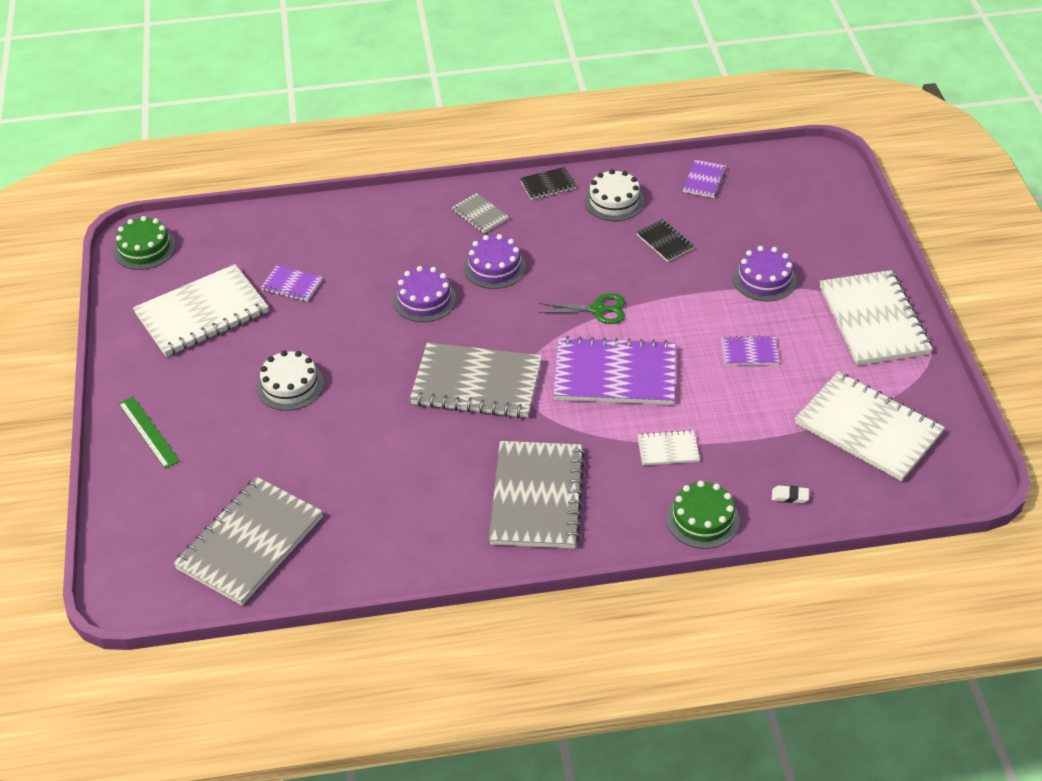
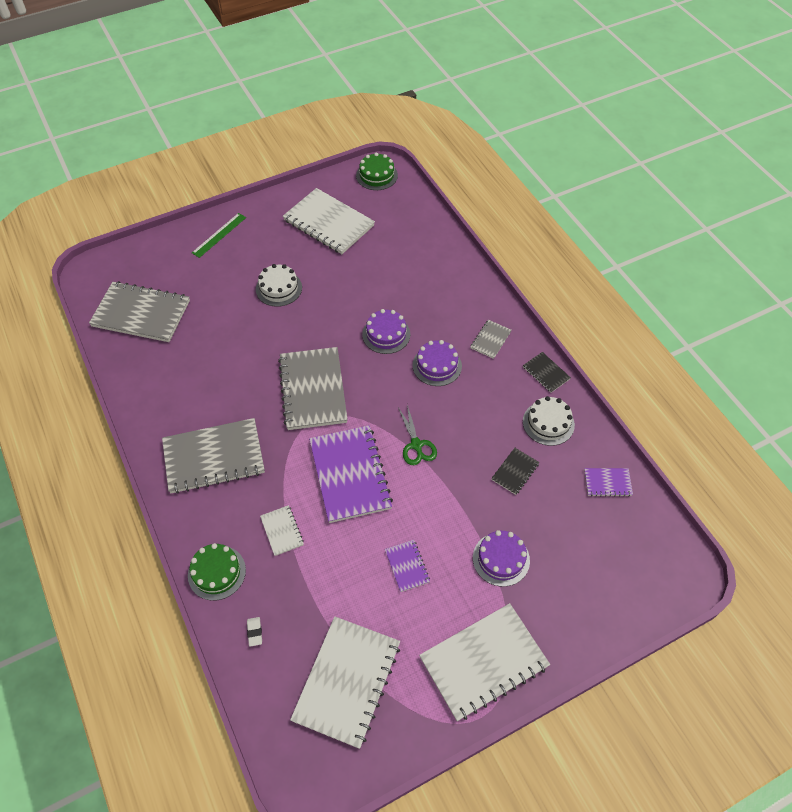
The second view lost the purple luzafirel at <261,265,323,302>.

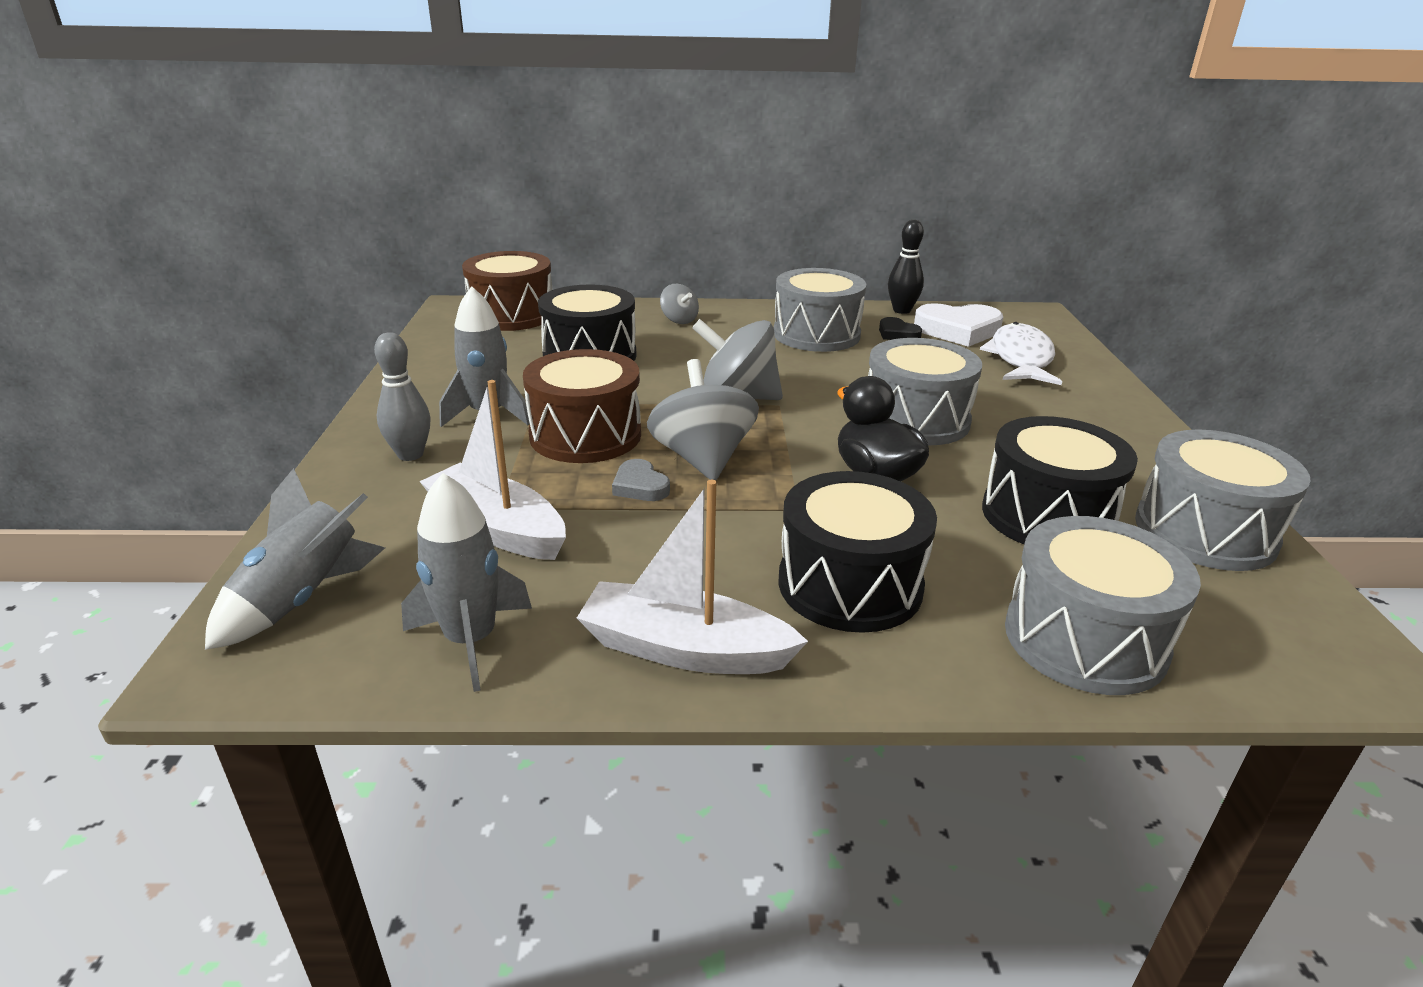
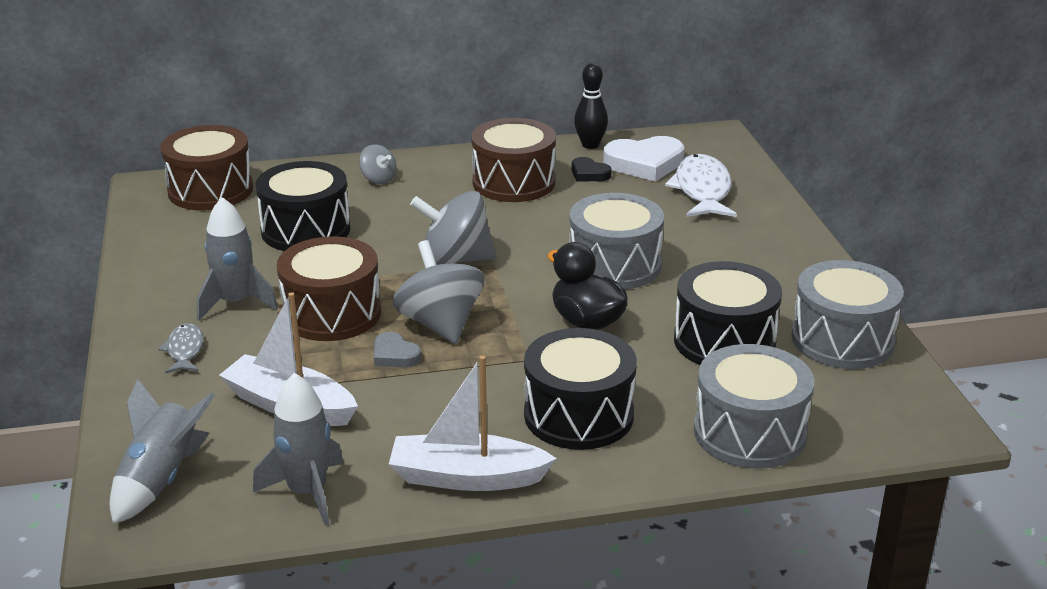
Where the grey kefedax stood at <374,332,431,461>, the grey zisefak came to stand at <158,323,204,373>.
What was the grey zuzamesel at <774,268,866,352> turned into the brown zuzamesel at <471,118,556,202>.

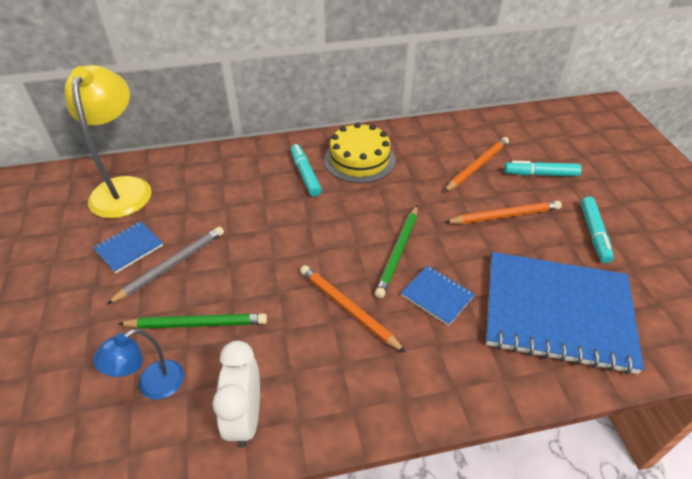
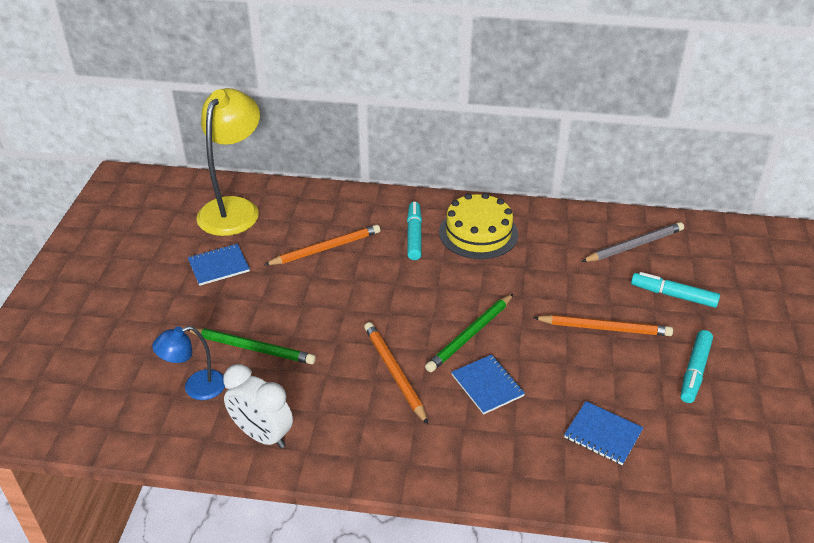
The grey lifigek ended up elsewhere, having gone from <107,226,224,304> to <581,222,684,262>.
The orange lifigek ended up elsewhere, having gone from <444,137,509,192> to <264,224,380,265>.
The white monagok at <212,341,260,448> ended up facing another way, 75 degrees counterclockwise from before.
The size of the blue luzafirel at <486,252,644,374> changed by a factor of 0.42.

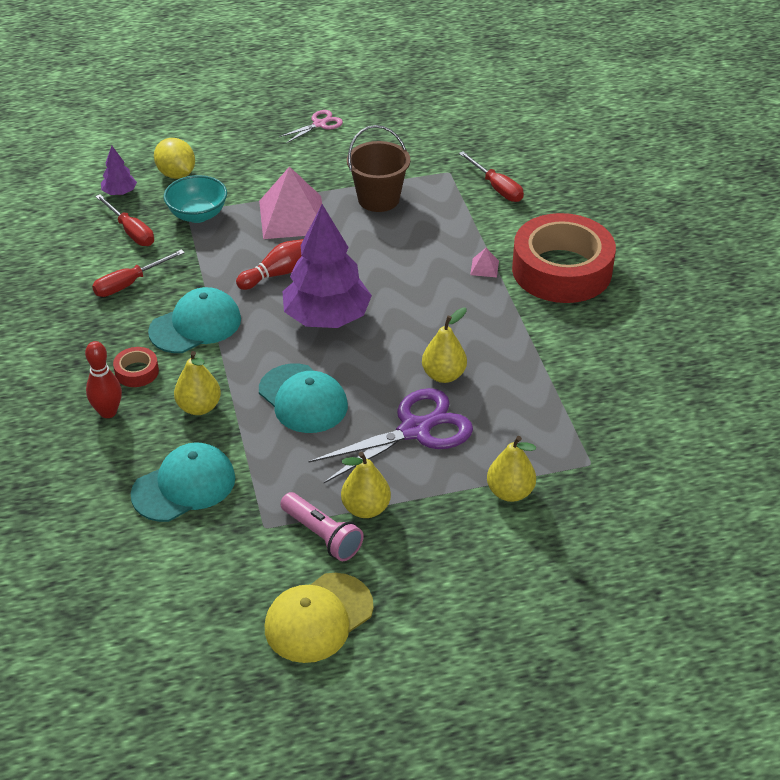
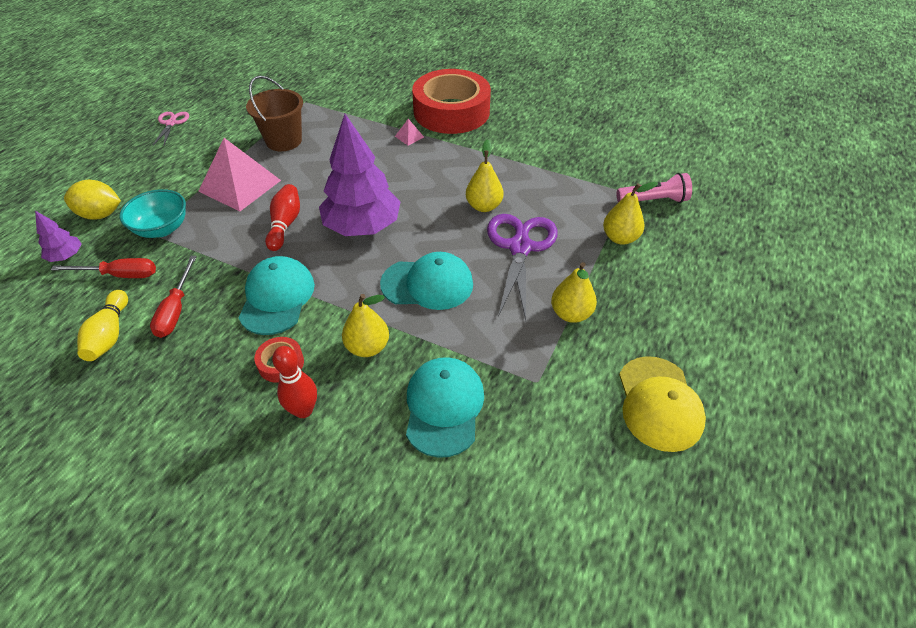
The second view lost the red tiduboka at <459,151,524,202>.
The second view gained the yellow kefedax at <77,290,128,361>.
The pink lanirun ended up elsewhere, having gone from <280,492,364,561> to <617,173,692,203>.

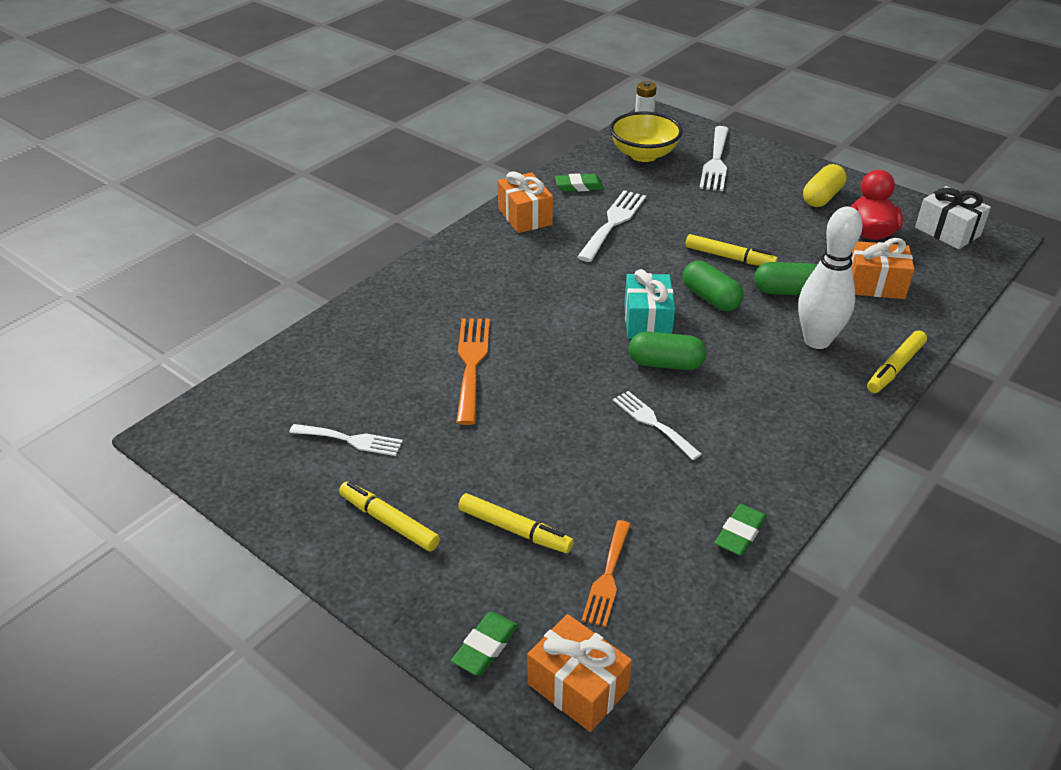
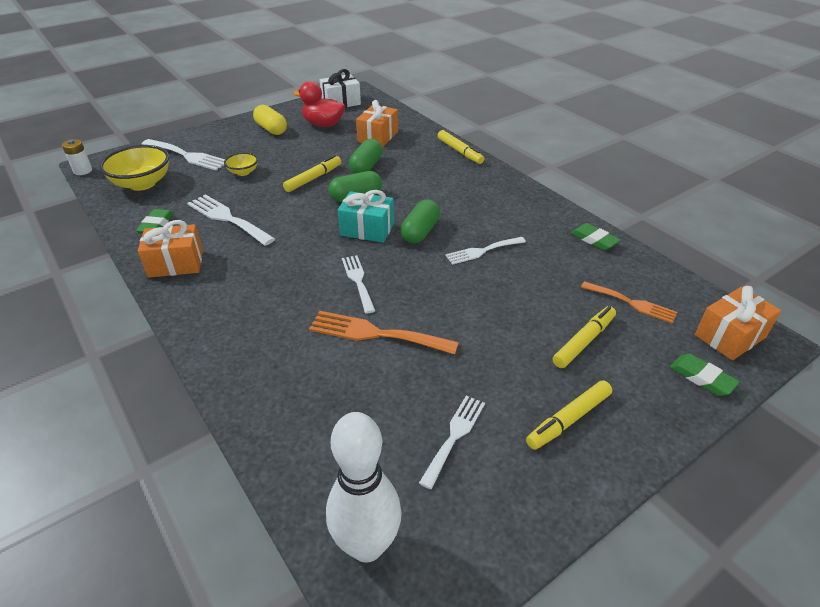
The second view gained the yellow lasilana at <224,153,258,176>.
The second view gained the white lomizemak at <342,255,375,313>.
The white kefedax ended up elsewhere, having gone from <798,207,862,349> to <326,412,402,563>.

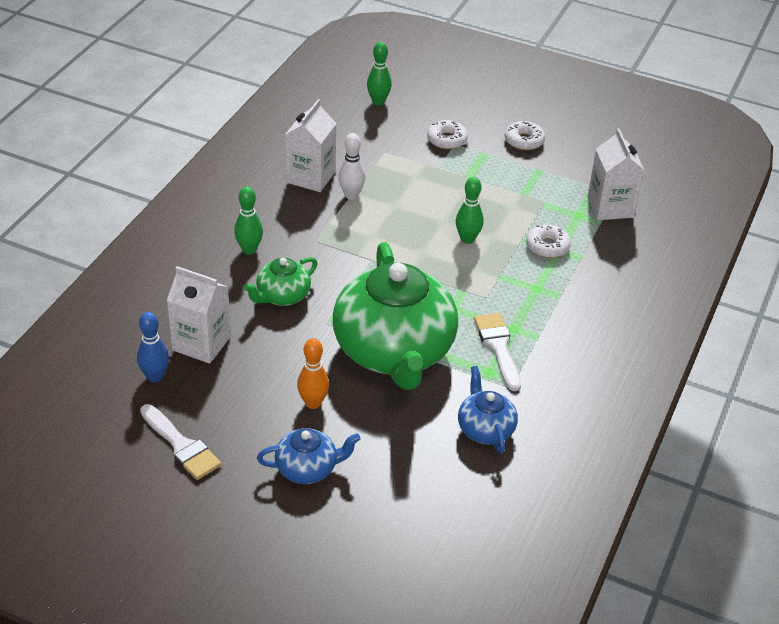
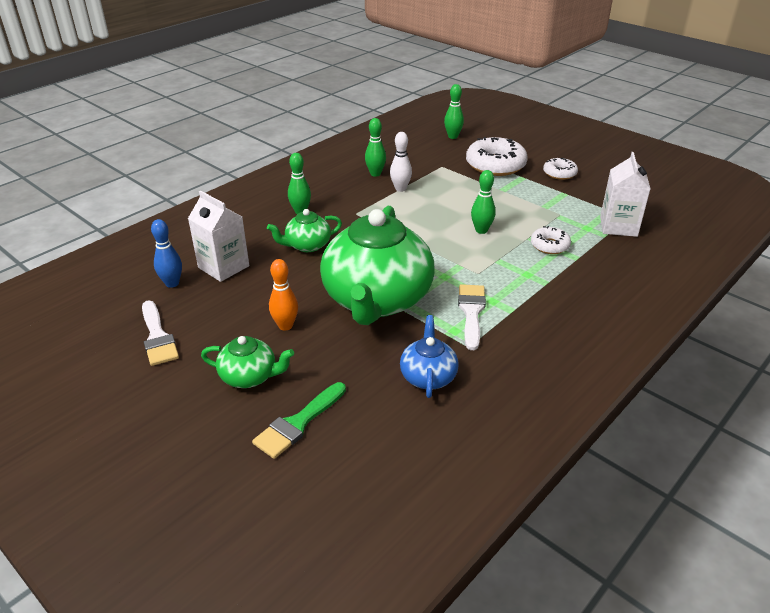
The second view gained the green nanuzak at <252,382,346,459>.
Where the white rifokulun stood at <285,99,337,192>, the green kefedax came to stand at <365,118,386,177>.
What was the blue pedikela at <257,428,361,484> turned into the green pedikela at <201,336,294,388>.
The size of the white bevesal at <427,120,468,150> changed by a factor of 1.82.

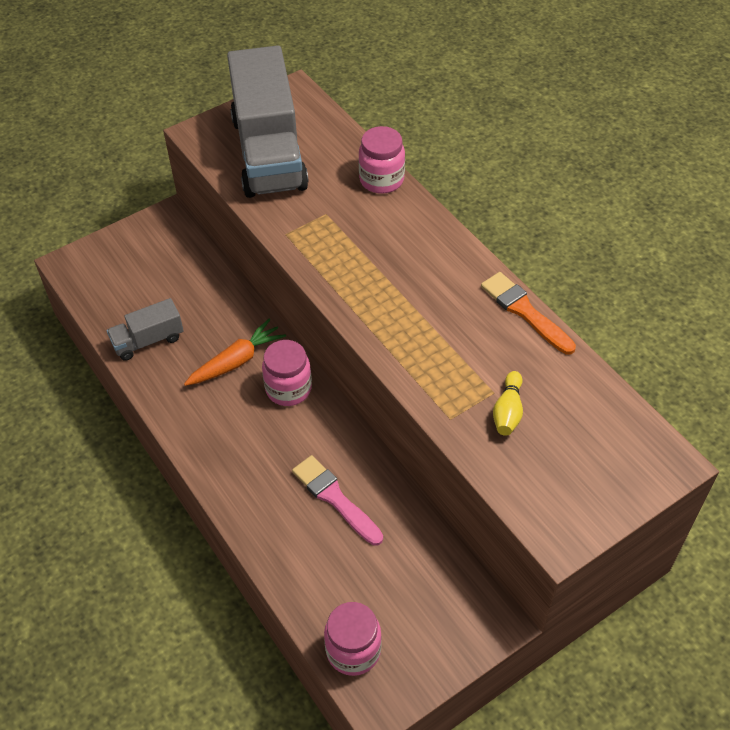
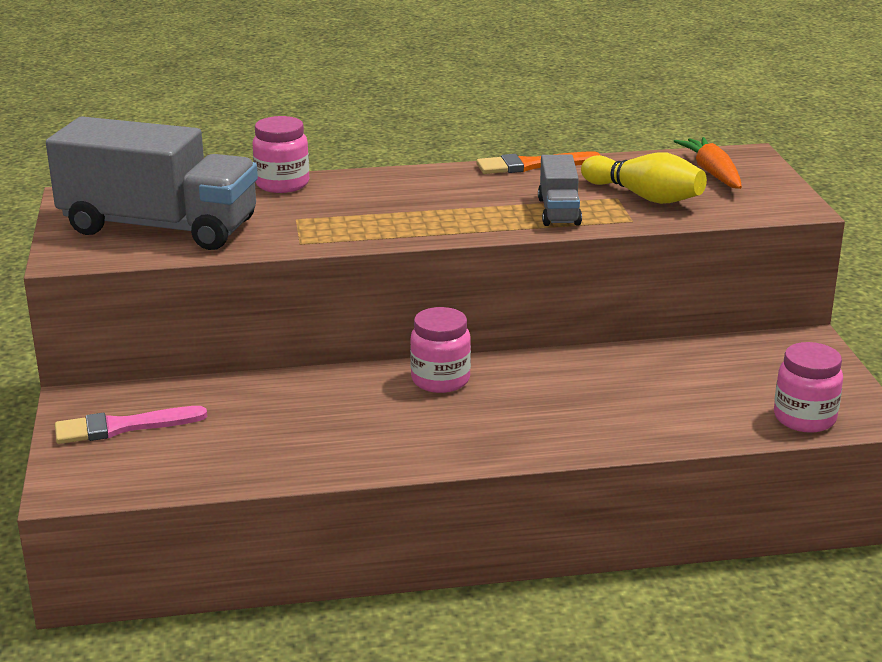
The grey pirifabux ended up elsewhere, having gone from <107,298,184,361> to <538,155,582,226>.
The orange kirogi ended up elsewhere, having gone from <184,319,286,386> to <674,137,742,189>.
The pink nanuzak ended up elsewhere, having gone from <292,455,383,546> to <55,406,207,444>.
The size of the yellow kefedax at <493,371,523,436> changed by a factor of 1.66.

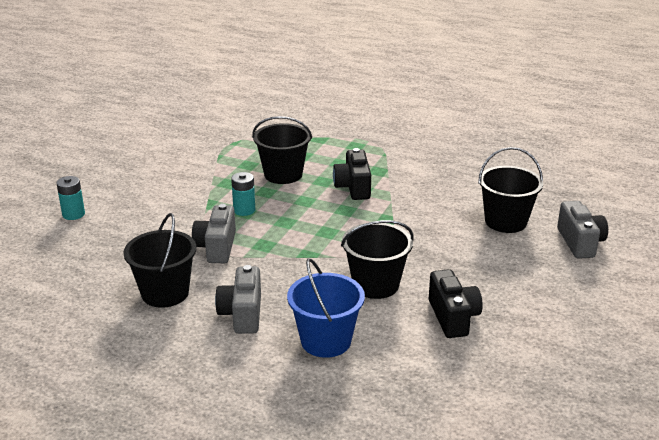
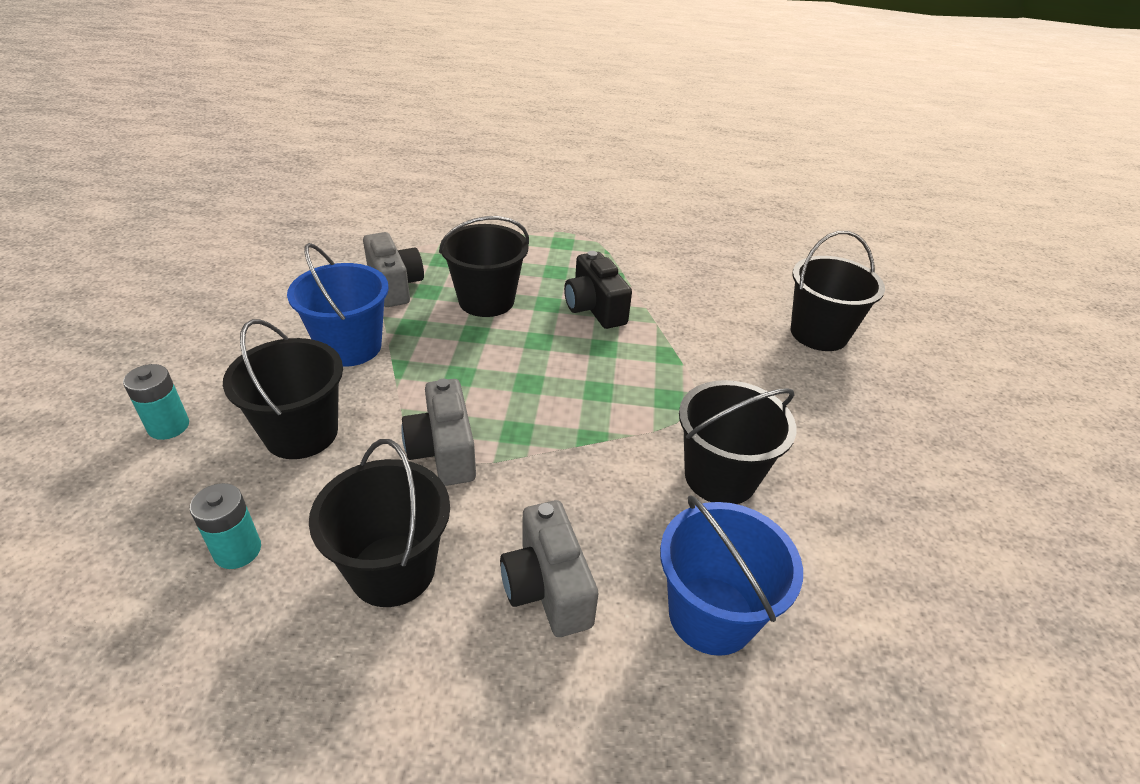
The second view lost the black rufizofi at <429,269,483,338>.
The second view gained the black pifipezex at <223,319,343,459>.
The second view gained the blue pifipezex at <287,243,389,367>.
The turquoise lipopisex ended up elsewhere, having gone from <231,172,255,216> to <190,483,261,569>.
The grey rufizofi ended up elsewhere, having gone from <557,201,608,259> to <363,232,424,307>.

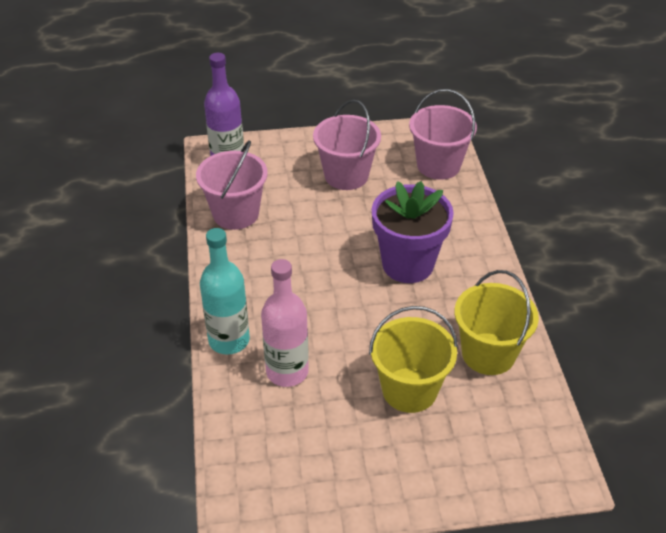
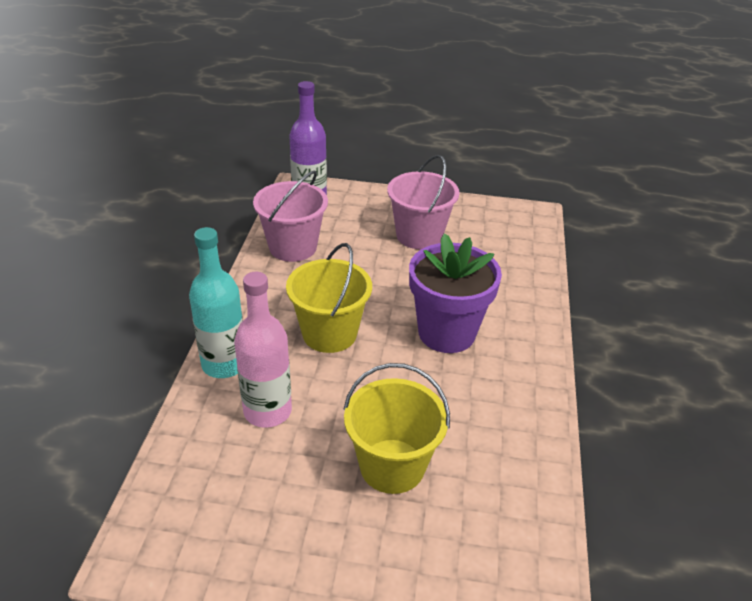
The second view lost the pink pifipezex at <409,89,477,180>.
The yellow pifipezex ended up elsewhere, having gone from <455,270,539,375> to <286,243,372,353>.

